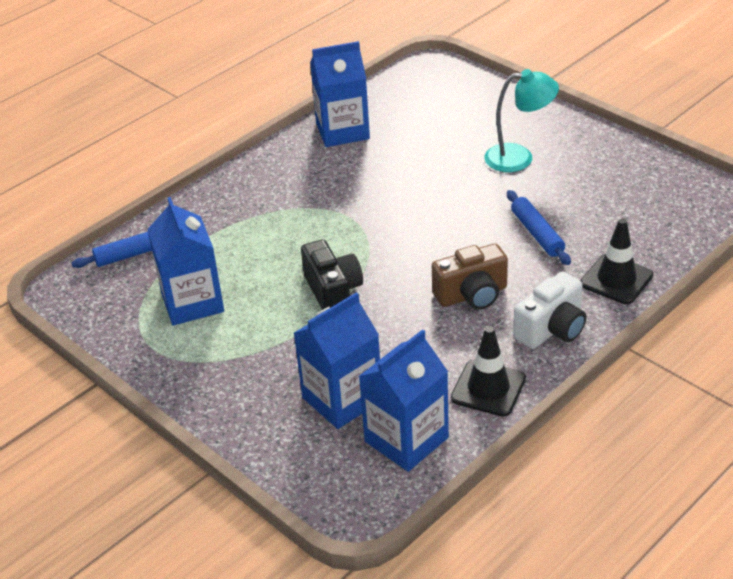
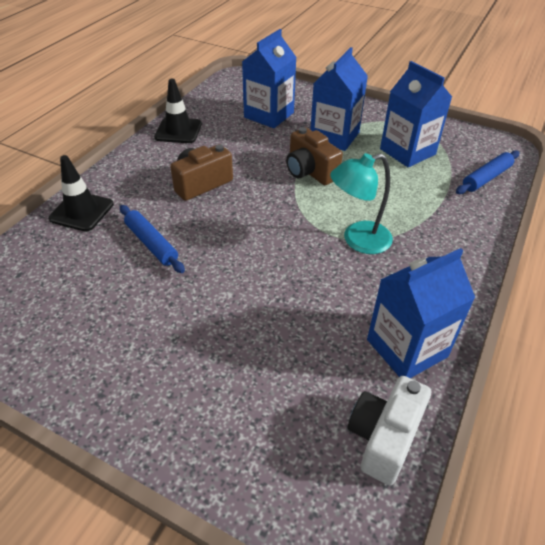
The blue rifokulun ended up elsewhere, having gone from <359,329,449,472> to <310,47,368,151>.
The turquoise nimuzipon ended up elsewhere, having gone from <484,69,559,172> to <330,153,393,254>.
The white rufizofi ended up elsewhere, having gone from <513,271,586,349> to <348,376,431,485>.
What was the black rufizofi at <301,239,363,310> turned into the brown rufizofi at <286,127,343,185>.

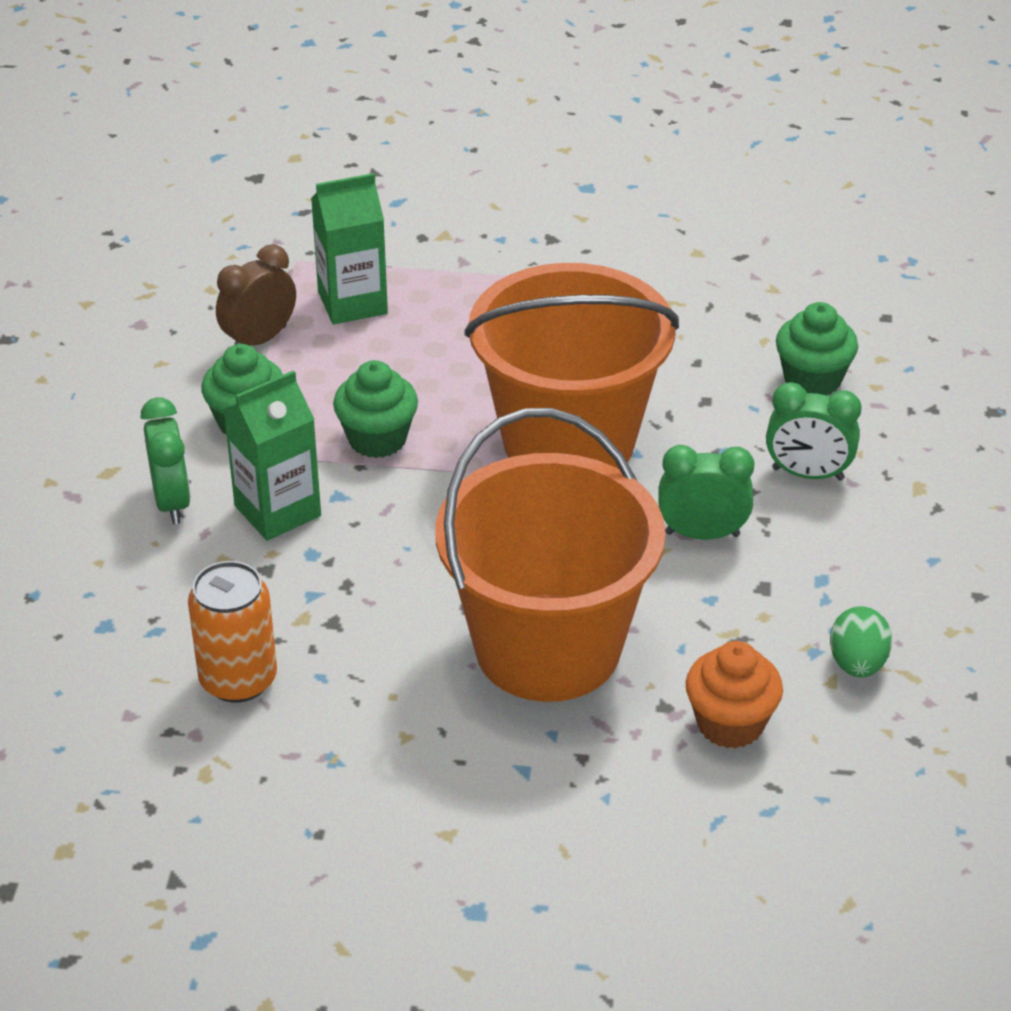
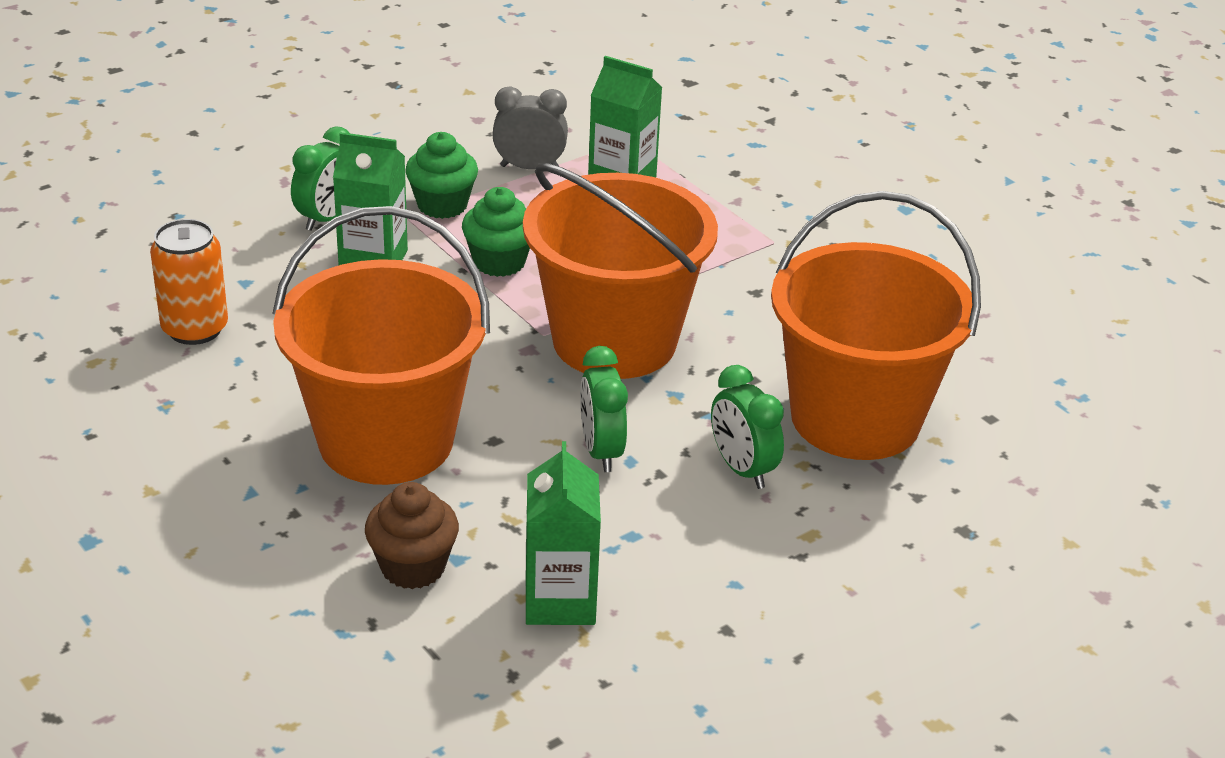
Where the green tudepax stood at <776,302,858,395>, the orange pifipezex came to stand at <771,191,981,460>.
Where the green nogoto stood at <830,606,892,677>, the green rifokulun came to stand at <526,441,601,625>.
What was the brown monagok at <216,244,296,346> turned into the grey monagok at <492,86,568,169>.
What was the orange tudepax at <686,641,783,749> turned into the brown tudepax at <365,482,459,589>.
The green monagok at <658,445,755,540> ended up facing another way, 150 degrees counterclockwise from before.

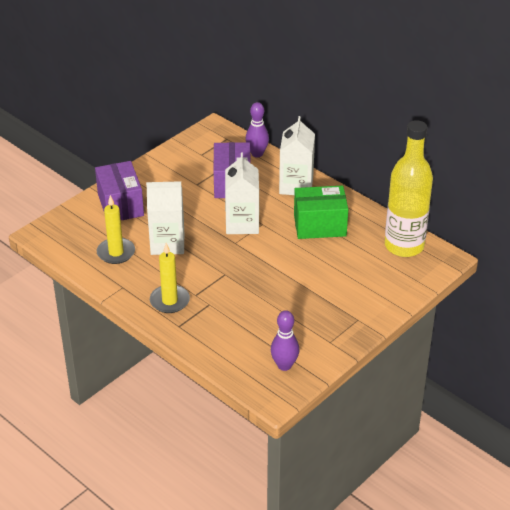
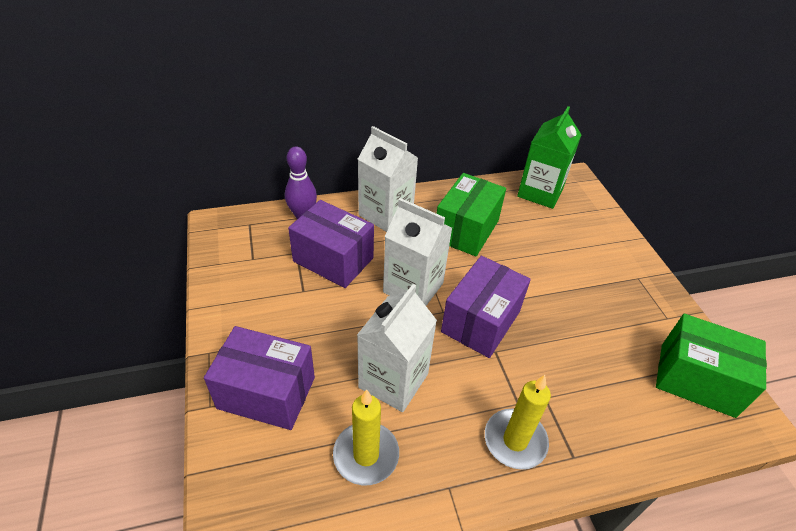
The second view gained the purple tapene at <441,256,531,358>.
Where the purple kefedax stood at <271,310,299,371>, the green tapene came to stand at <656,314,767,418>.
Where the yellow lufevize stood at <385,120,433,257>, the green rifokulun came to stand at <517,106,582,209>.

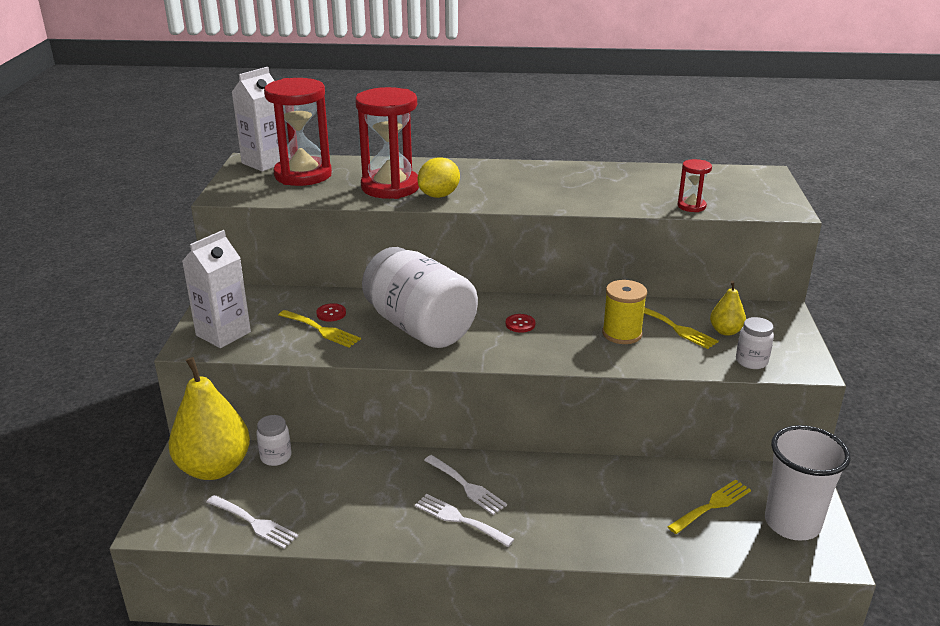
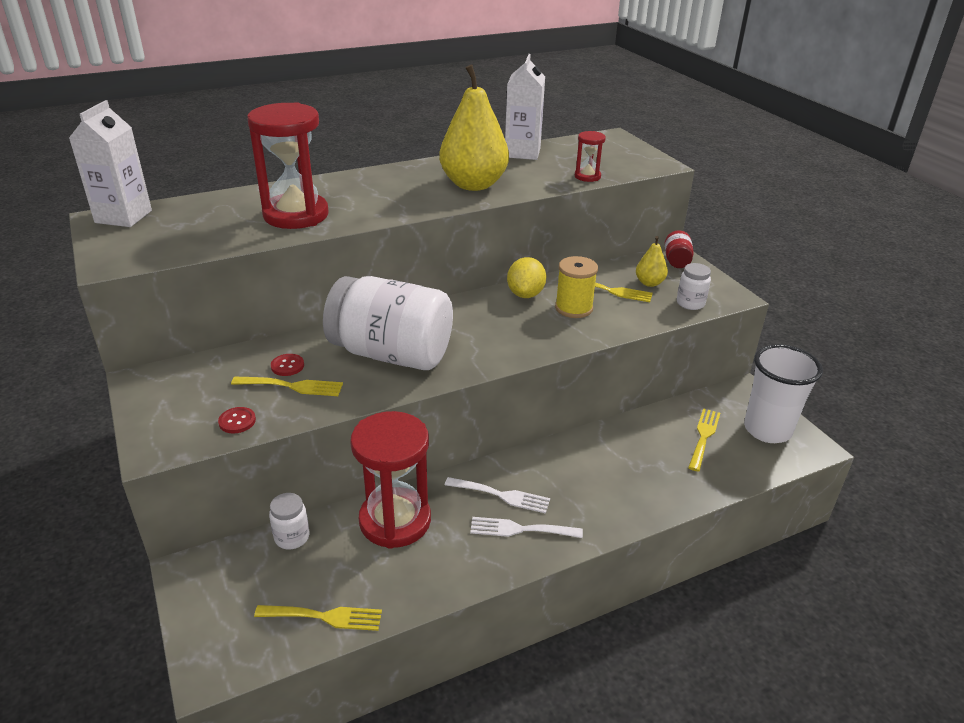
The second view gained the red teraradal at <665,230,694,268>.
The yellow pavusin ended up elsewhere, having gone from <169,357,250,480> to <439,64,509,191>.
The white rifokulun ended up elsewhere, having gone from <182,230,251,348> to <505,54,545,160>.
The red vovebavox ended up elsewhere, having gone from <264,78,332,186> to <350,411,431,549>.
The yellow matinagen ended up elsewhere, having gone from <418,157,460,198> to <507,257,546,298>.
The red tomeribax ended up elsewhere, having gone from <506,314,535,333> to <218,407,256,433>.
What was the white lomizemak at <207,495,298,549> turned into the yellow lomizemak at <254,605,382,631>.

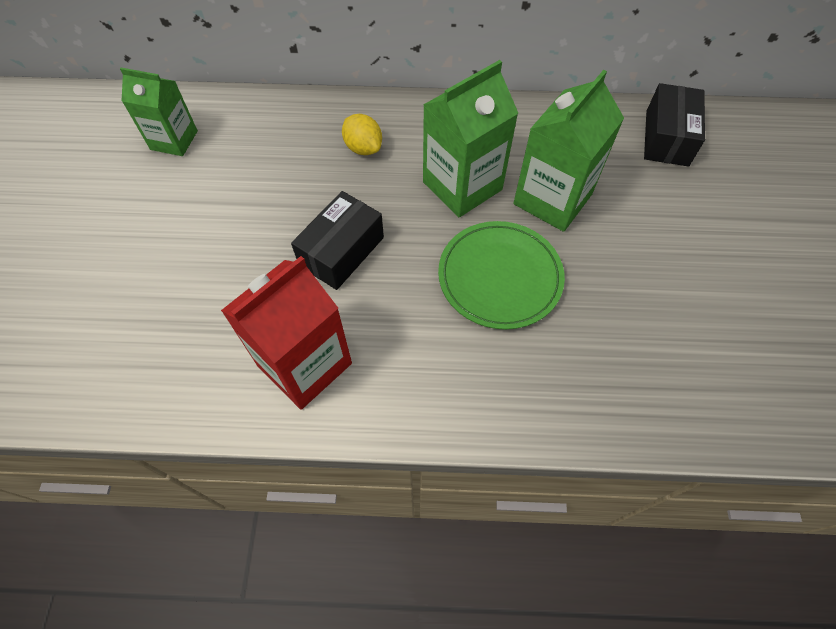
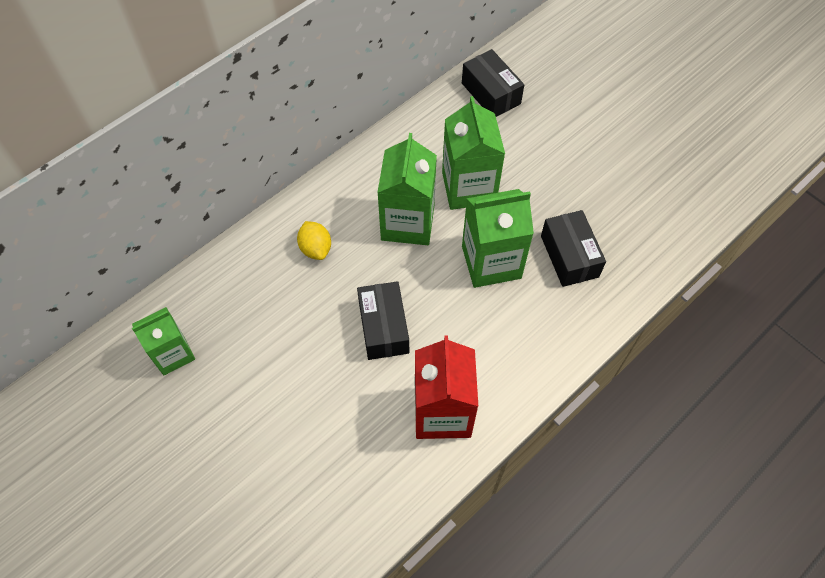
The second view gained the black tapene at <541,210,606,287>.
Where the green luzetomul stood at <438,221,565,329>, the green rifokulun came to stand at <462,189,534,288>.
The yellow matinagen at <342,114,382,155> ended up facing another way, 60 degrees clockwise from before.

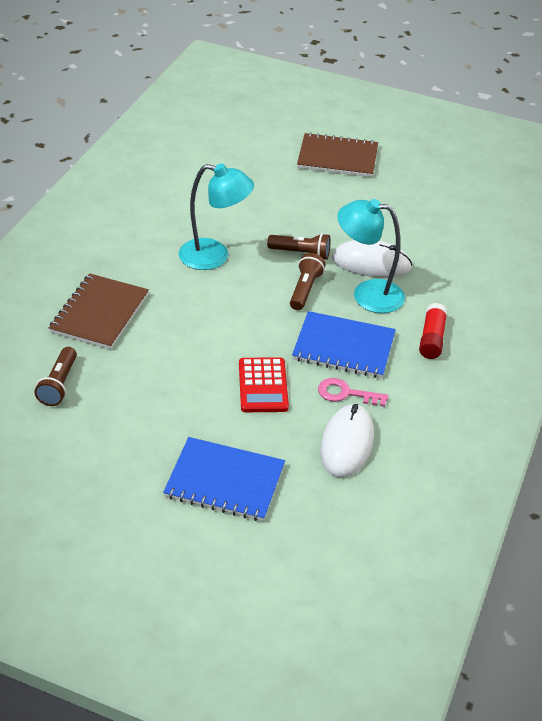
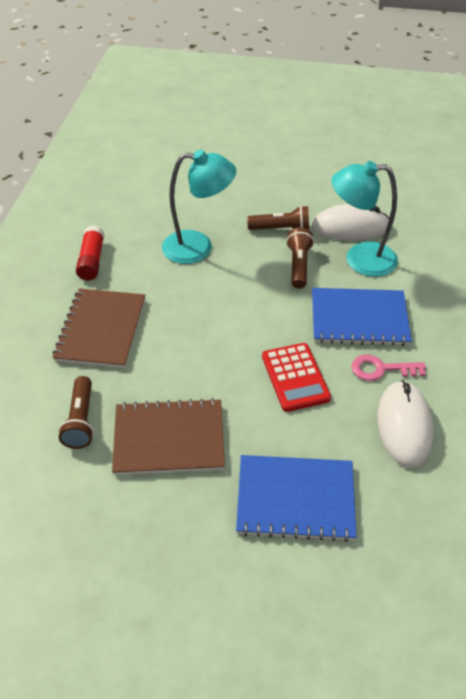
The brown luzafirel ended up elsewhere, having gone from <297,132,378,177> to <112,398,225,475>.
The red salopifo ended up elsewhere, having gone from <419,303,448,359> to <76,225,104,280>.

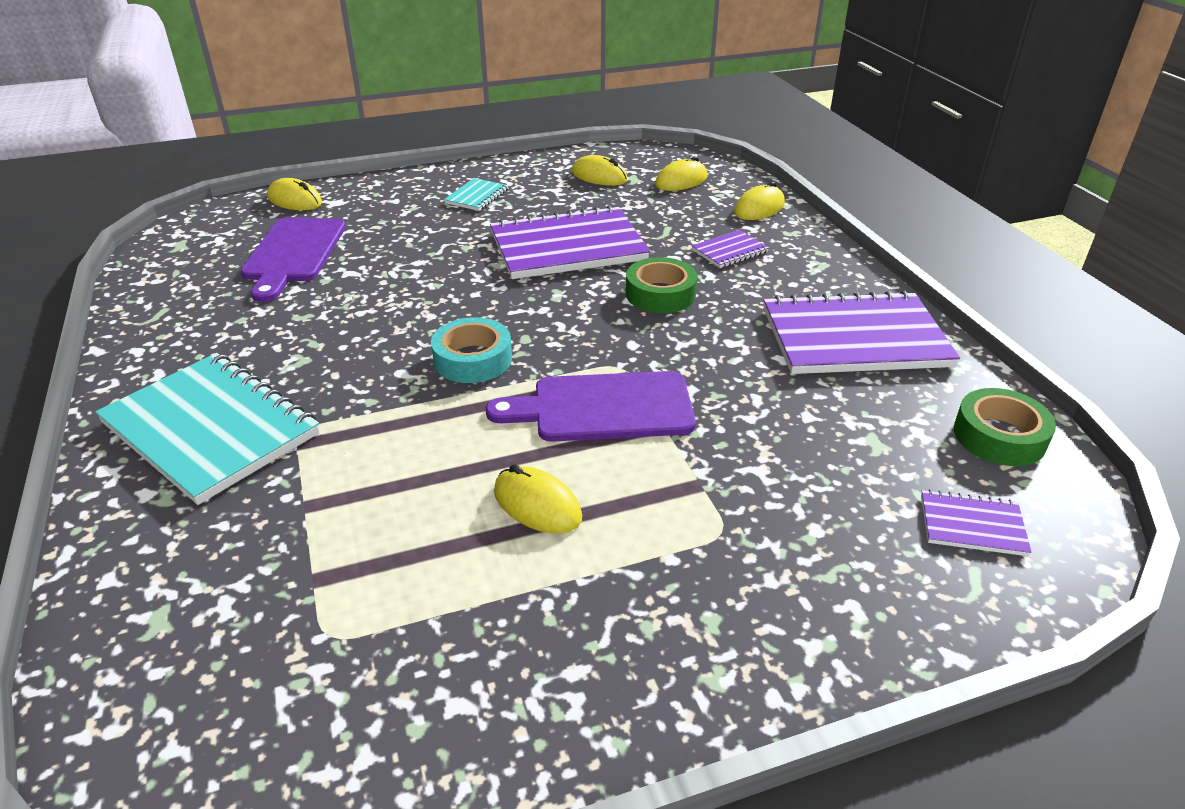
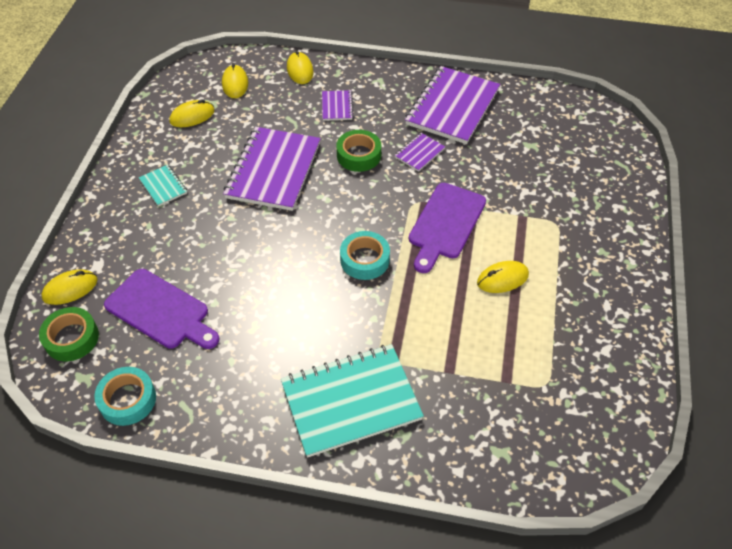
The second view gained the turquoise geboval at <94,367,156,426>.
The purple luzafirel ended up elsewhere, having gone from <921,489,1031,556> to <395,133,445,172>.
The green geboval ended up elsewhere, having gone from <954,388,1056,466> to <39,307,99,361>.

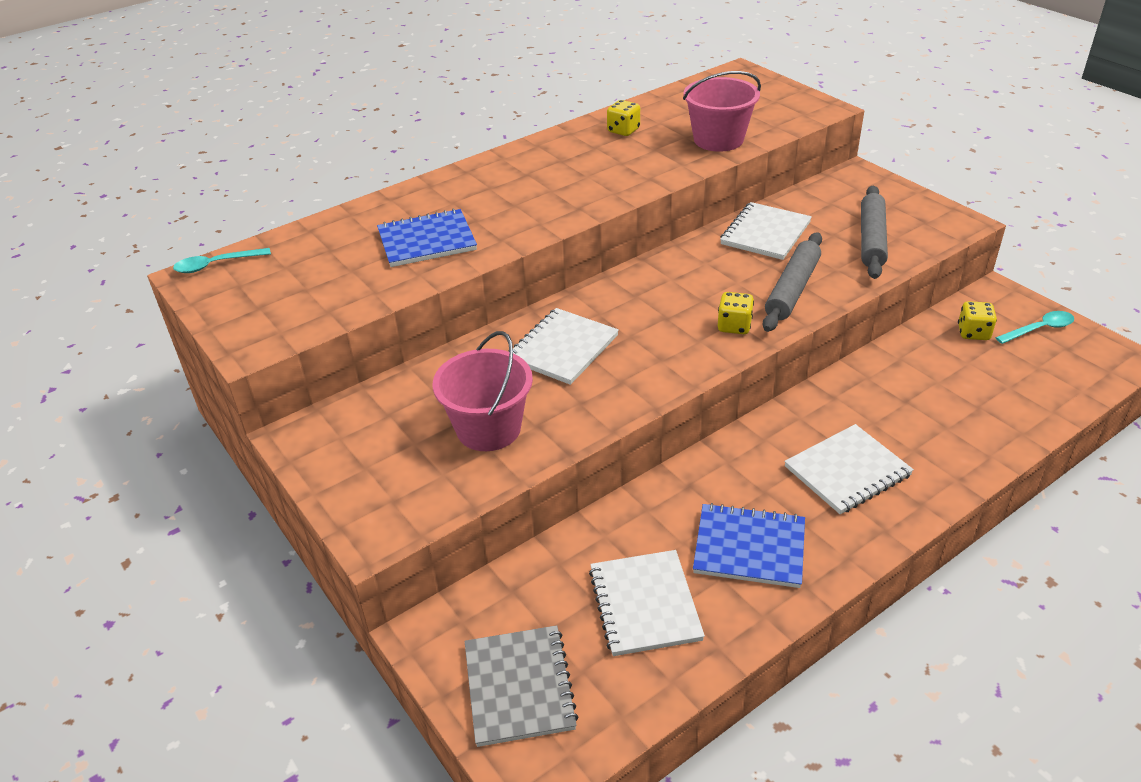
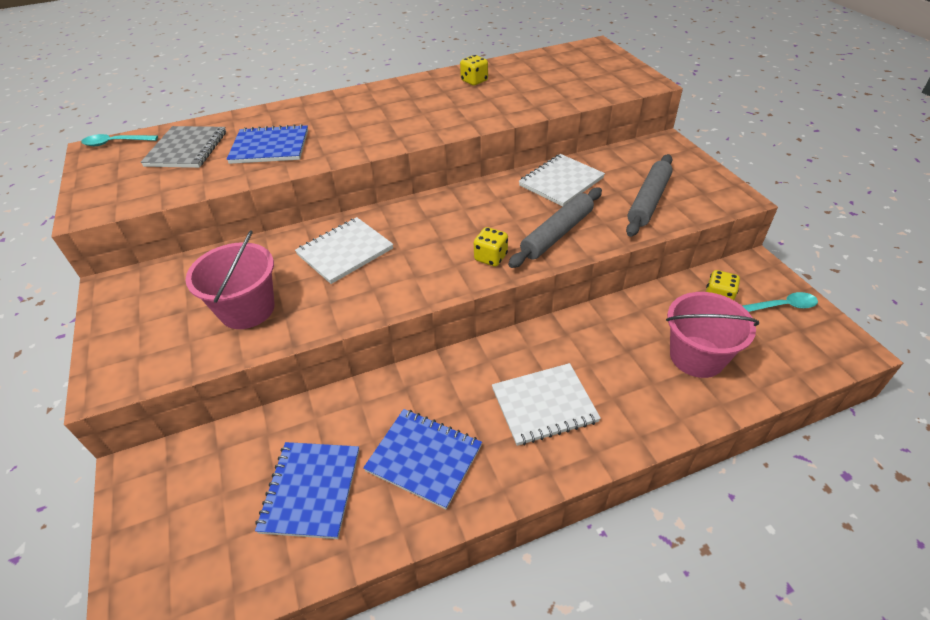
The grey luzafirel ended up elsewhere, having gone from <465,625,578,747> to <141,126,226,168>.
The pink pifipezex ended up elsewhere, having gone from <683,71,761,152> to <666,292,759,378>.
What was the white luzafirel at <589,550,705,656> turned into the blue luzafirel at <255,442,359,539>.

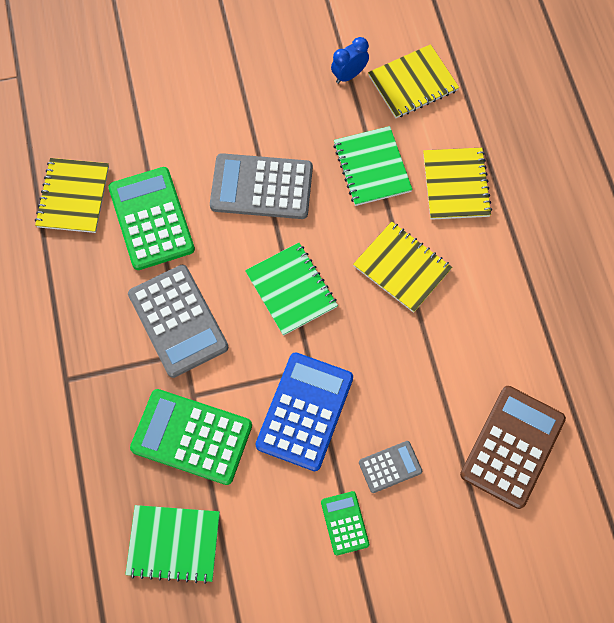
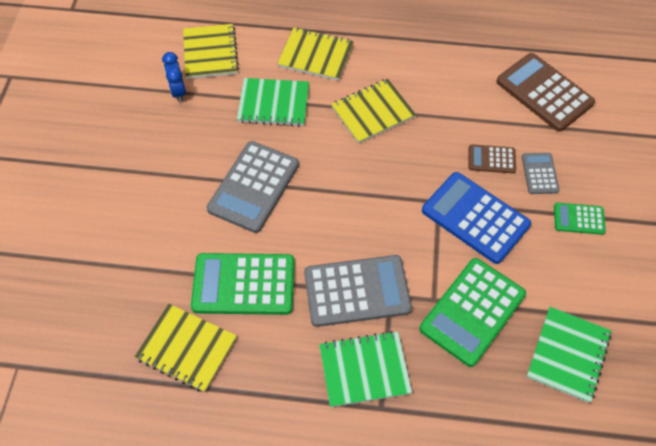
The second view gained the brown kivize at <468,144,516,173>.
The green luzafirel ended up elsewhere, having gone from <245,243,338,336> to <319,331,412,407>.

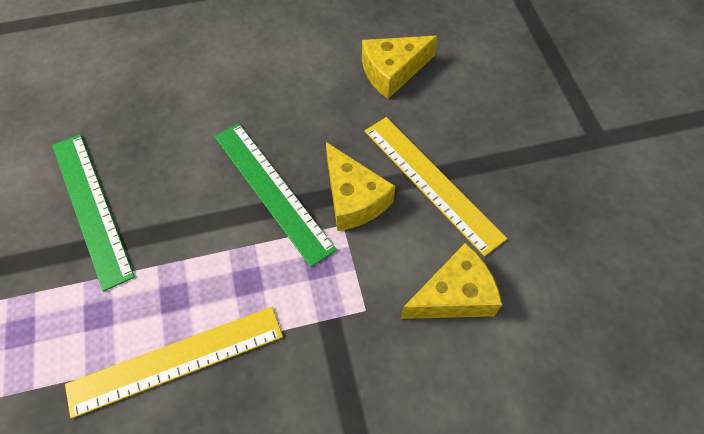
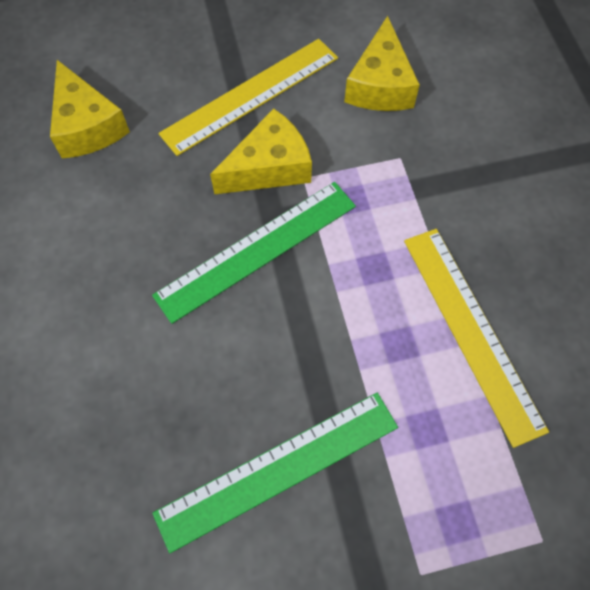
The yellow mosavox at <401,243,502,319> ended up facing another way, 150 degrees counterclockwise from before.

